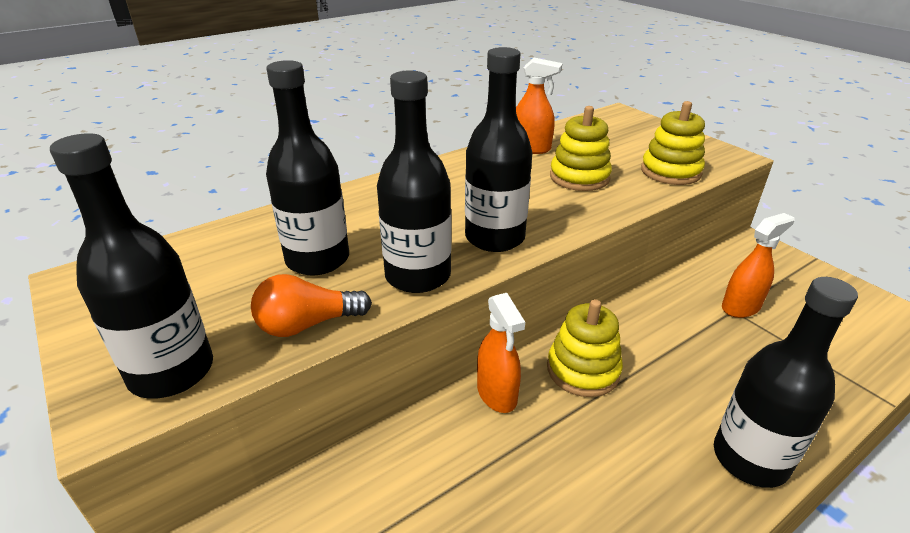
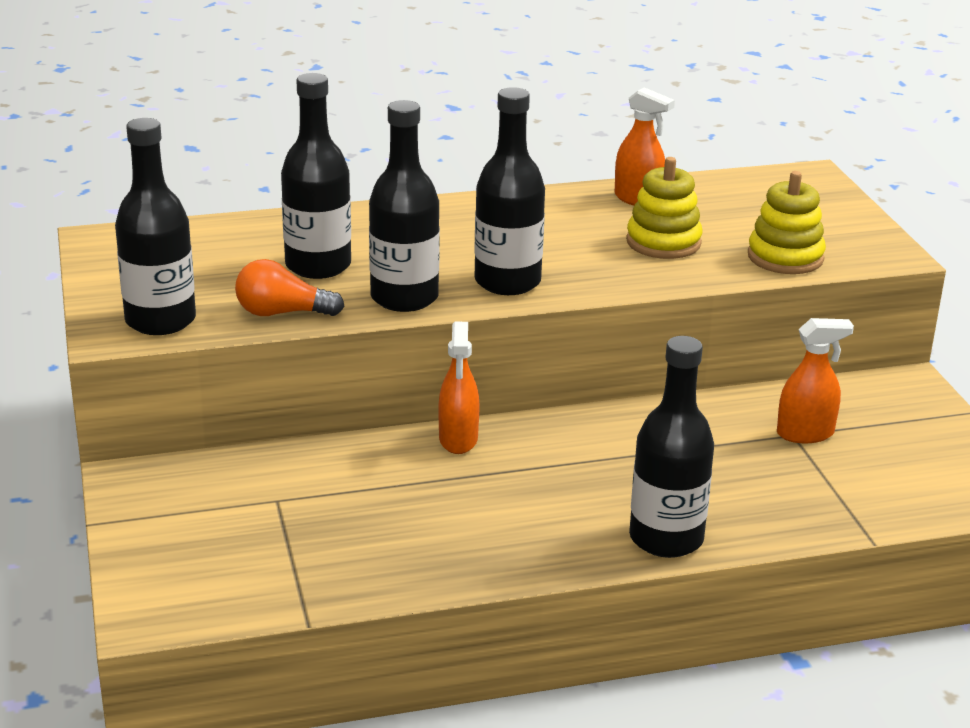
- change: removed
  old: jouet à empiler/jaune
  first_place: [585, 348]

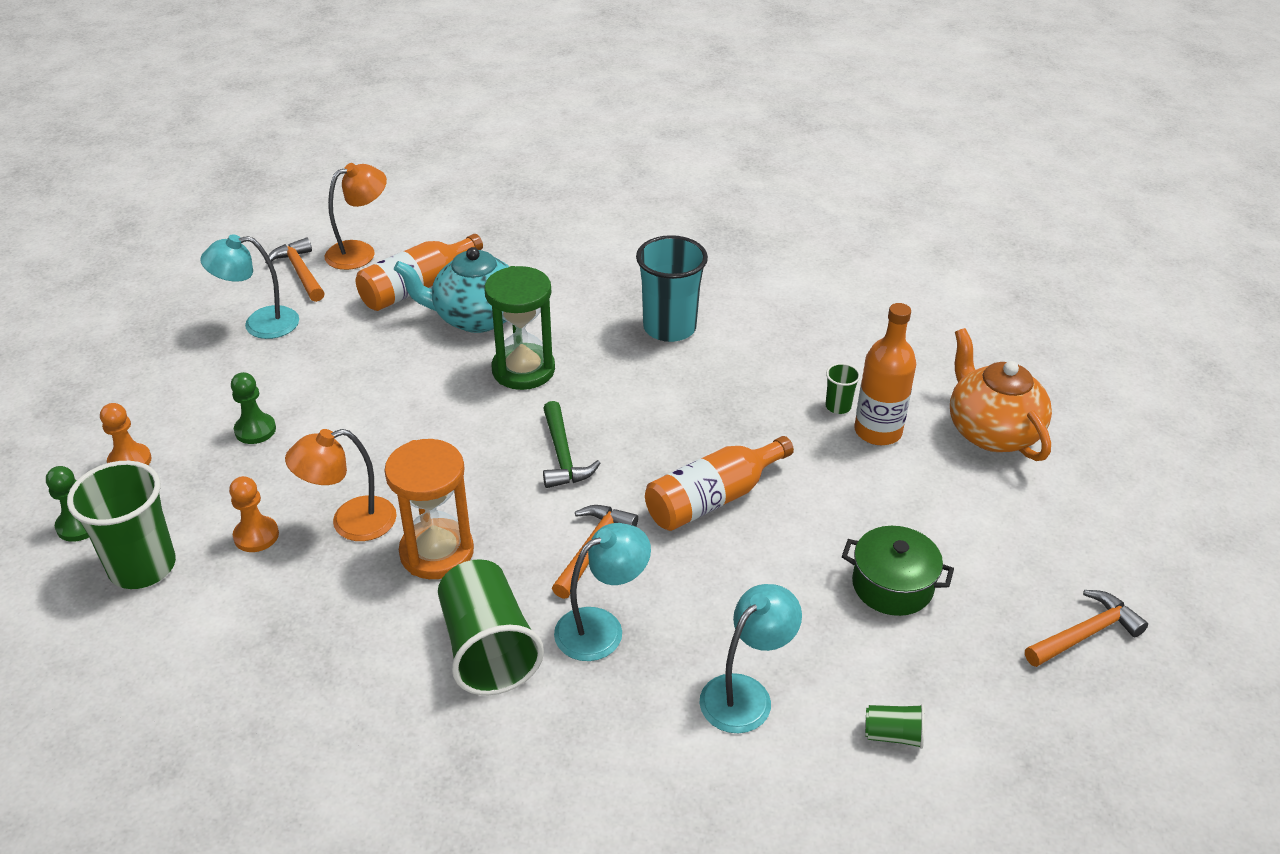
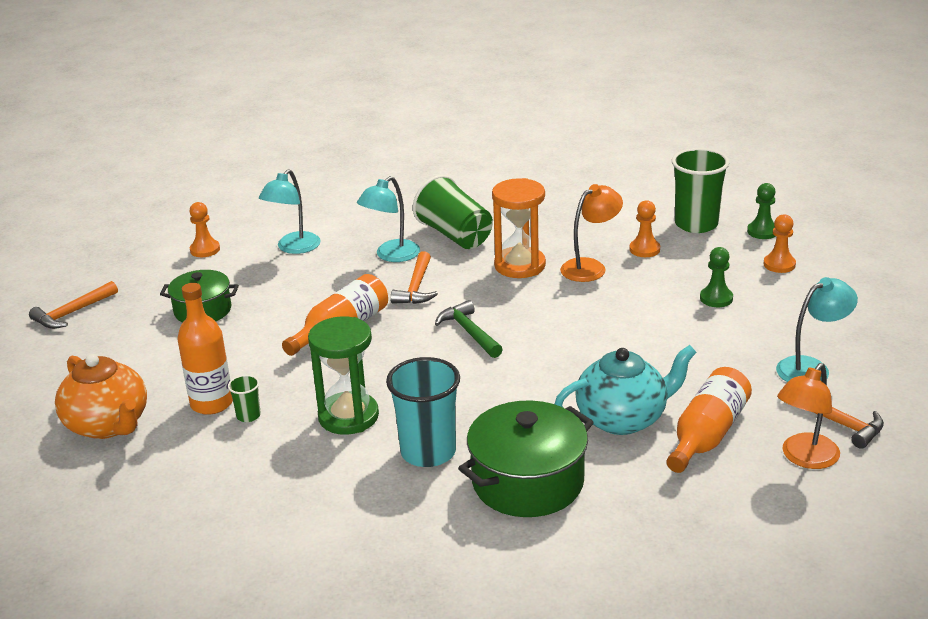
- change: moved
  old: sablier/vert
  first_place: [519, 328]
  second_place: [343, 375]
- change: replaced
  old: gobelet/vert
  new: pion/orange
  first_place: [895, 726]
  second_place: [204, 229]
- change: added
  new: marmite/vert
  second_place: [526, 458]

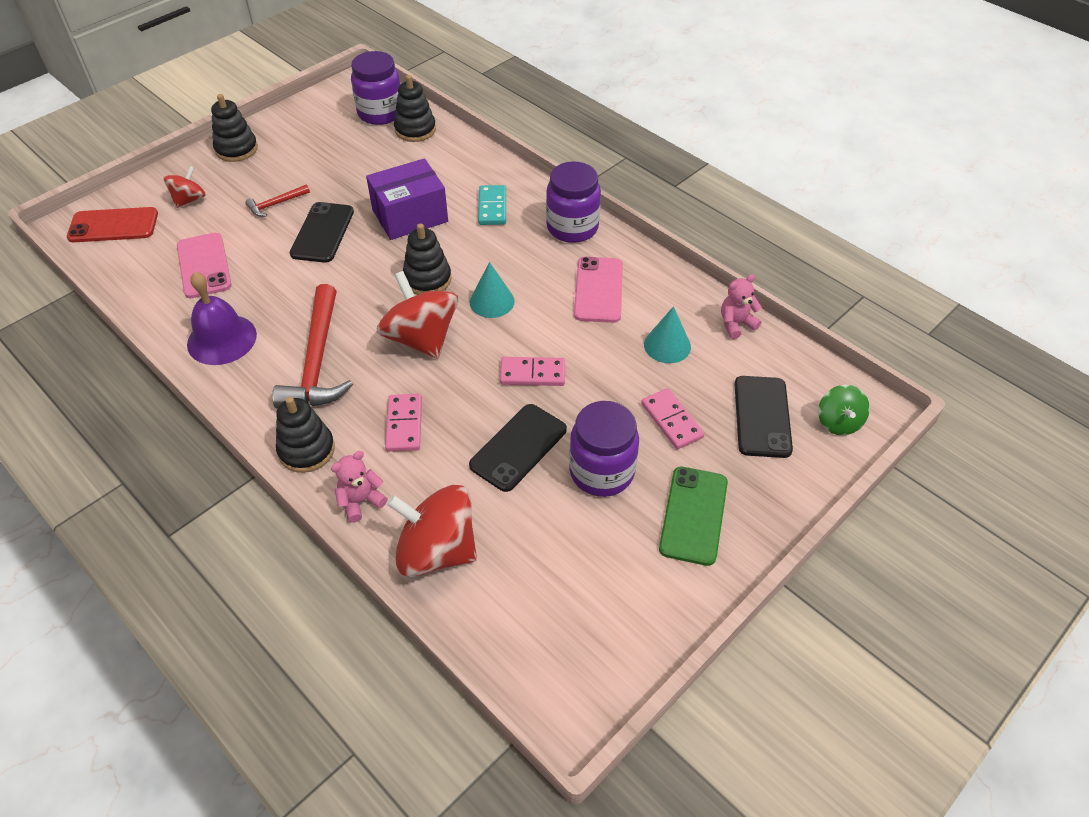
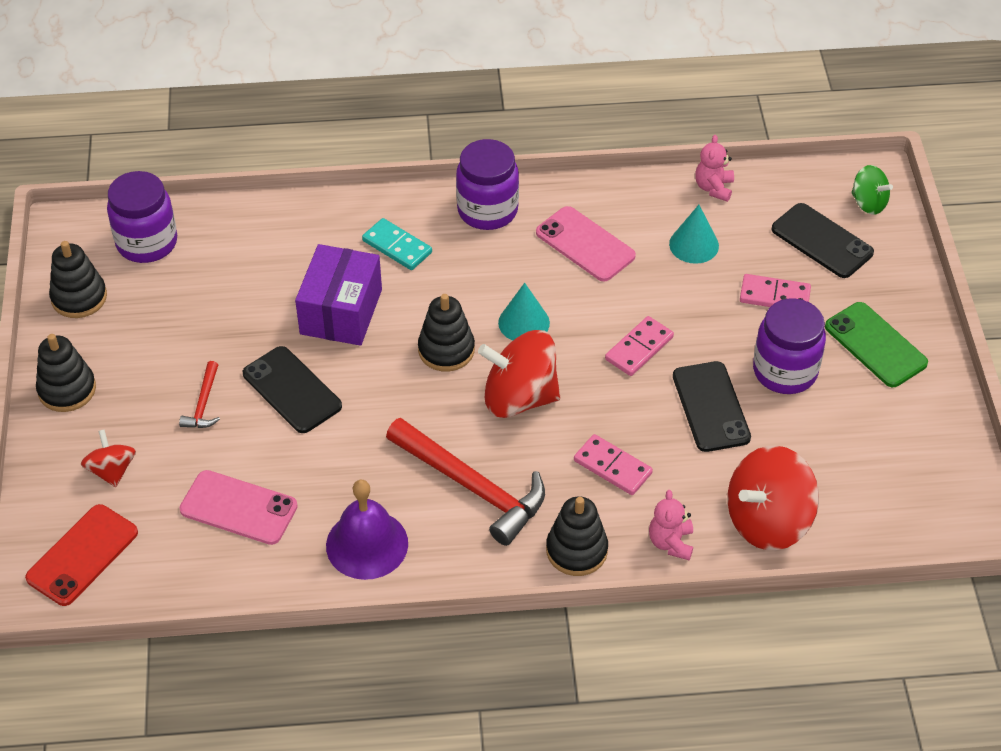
- change: moved
  old: jouet à empiler/noir
  first_place: [415, 108]
  second_place: [78, 279]

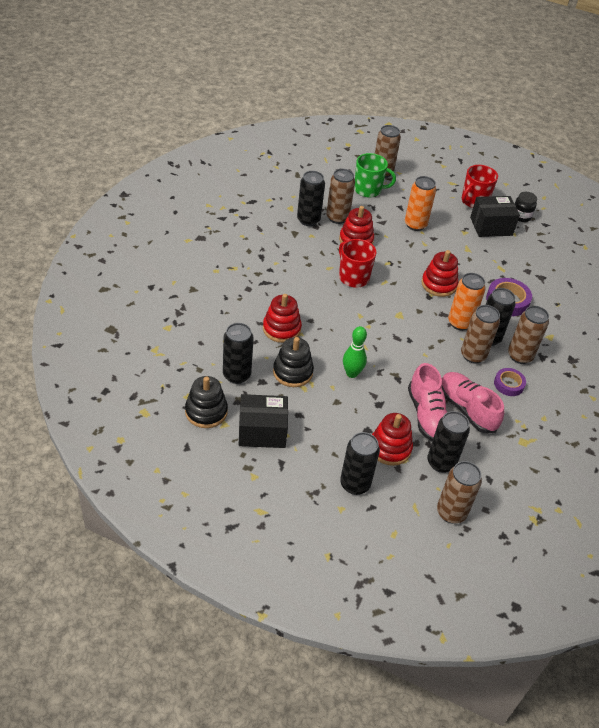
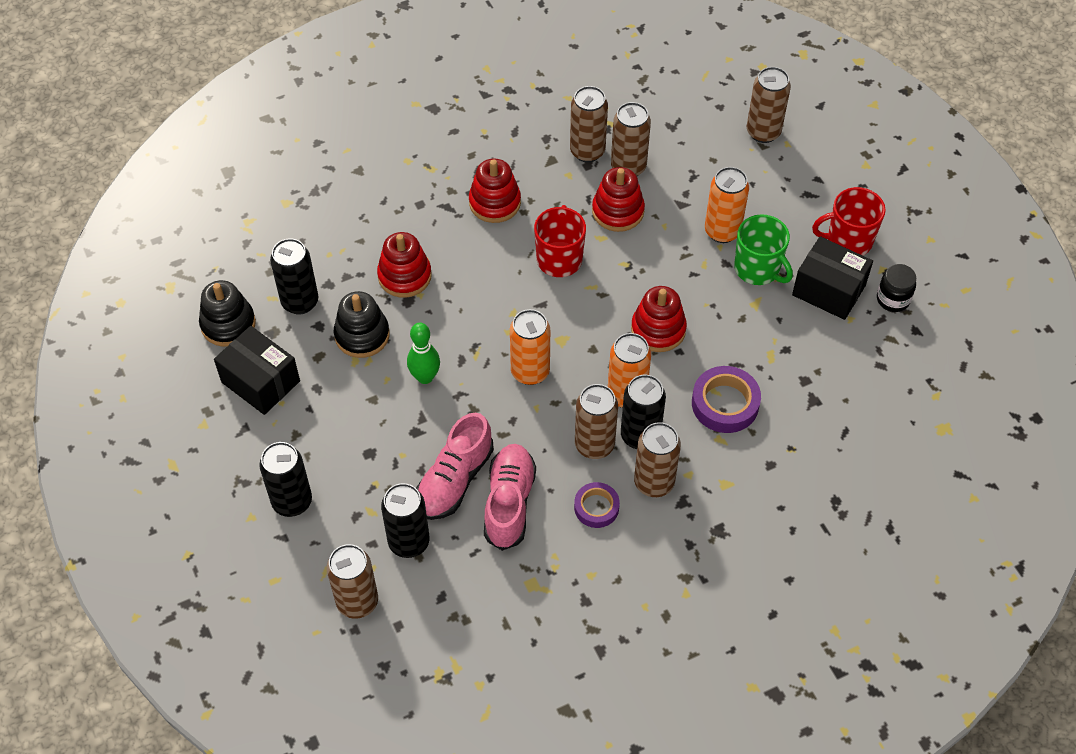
- change: moved
  old: tasse/vert
  first_place: [375, 175]
  second_place: [763, 250]
- change: recoloured
  old: canette/noir
  new: canette/marron
  first_place: [311, 198]
  second_place: [589, 124]
- change: moved
  old: jouet à empiler/rouge
  first_place: [392, 439]
  second_place: [495, 191]
- change: added
  new: canette/orange
  second_place: [530, 347]

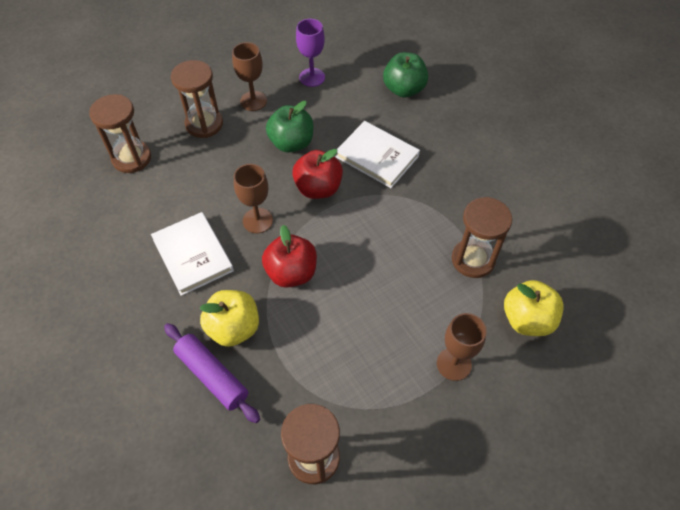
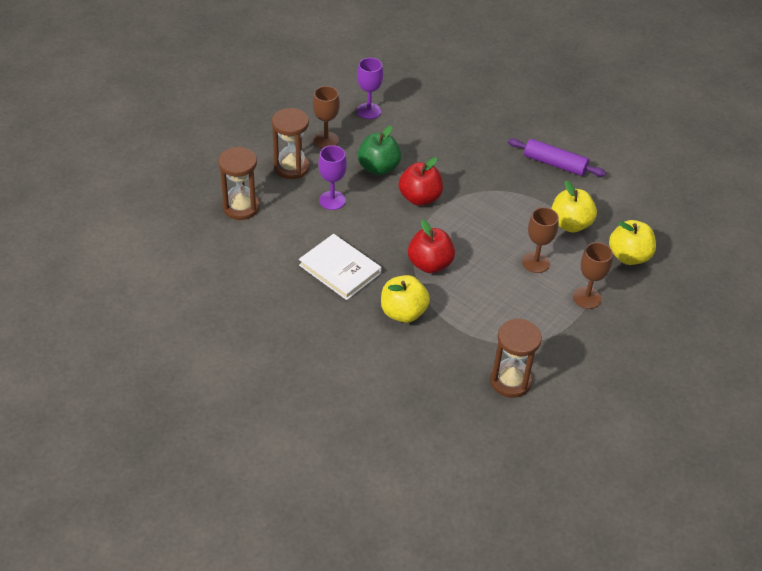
- change: removed
  old: pomme/vert
  first_place: [405, 75]
- change: removed
  old: livre/blanc
  first_place: [378, 154]
- change: moved
  old: verre à pied/marron
  first_place: [253, 198]
  second_place: [540, 240]
- change: replaced
  old: sablier/marron
  new: pomme/jaune
  first_place: [482, 237]
  second_place: [574, 207]
- change: moved
  old: rouleau à pâtisserie/violet
  first_place: [212, 373]
  second_place: [557, 157]
- change: added
  new: verre à pied/violet
  second_place: [332, 177]

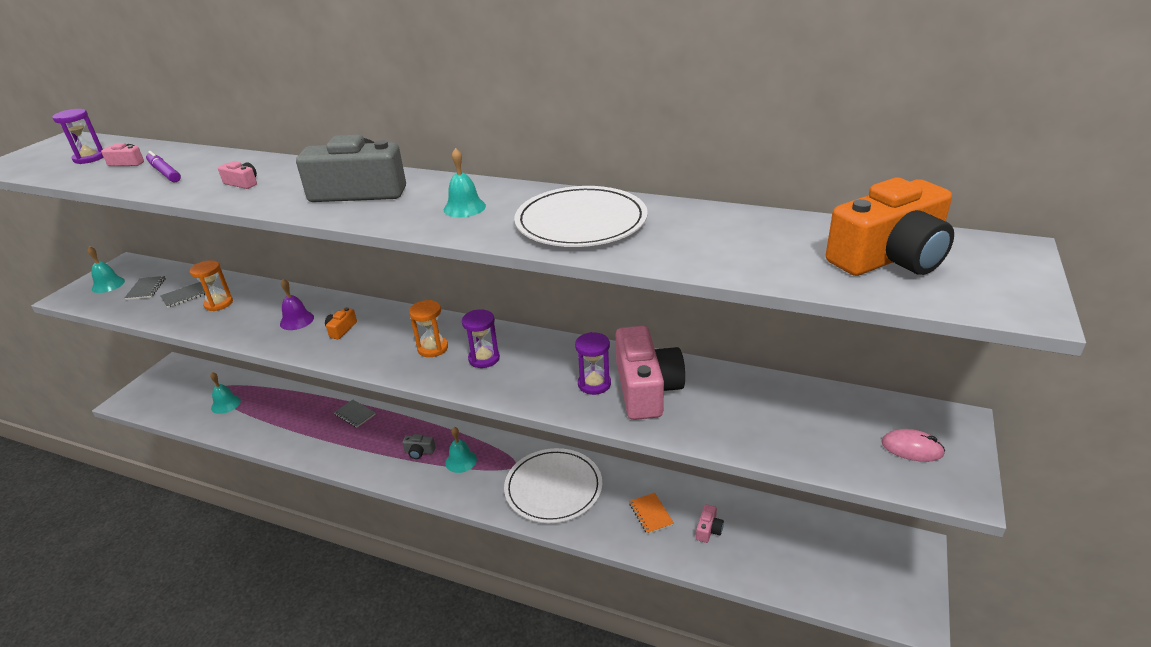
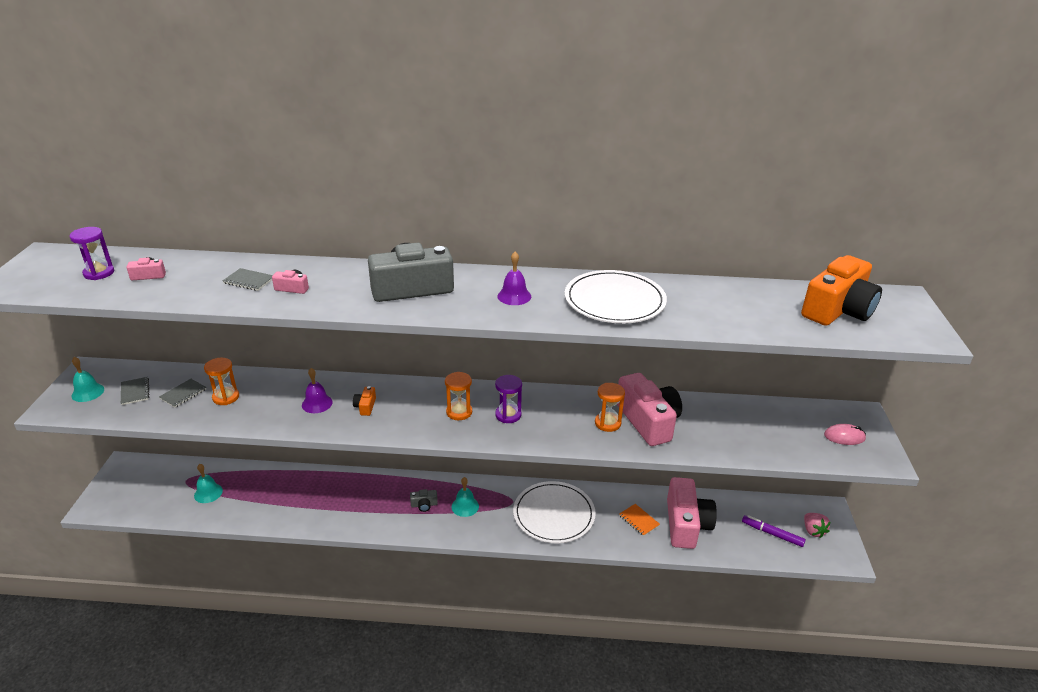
- change: recoloured
  old: cloche/turquoise
  new: cloche/violet
  first_place: [465, 182]
  second_place: [514, 278]
- change: moved
  old: feutre/violet
  first_place: [163, 166]
  second_place: [774, 531]
- change: recoloured
  old: sablier/violet
  new: sablier/orange
  first_place: [593, 363]
  second_place: [610, 407]
- change: moved
  old: carnet/gris
  first_place: [355, 414]
  second_place: [248, 279]
- change: resized
  old: appareil photo/rose
  first_place: [710, 523]
  second_place: [692, 513]
  factor: 2.44
- change: added
  new: fraise/rose
  second_place: [817, 525]

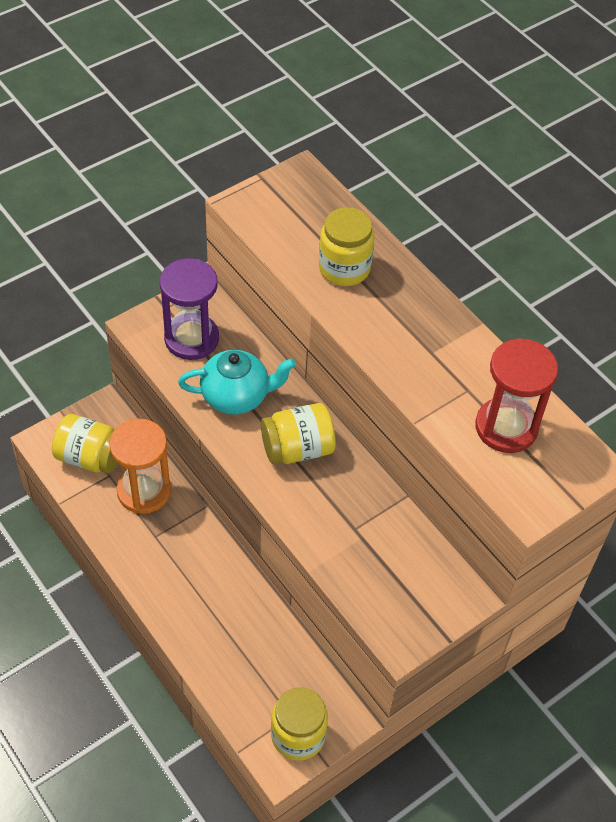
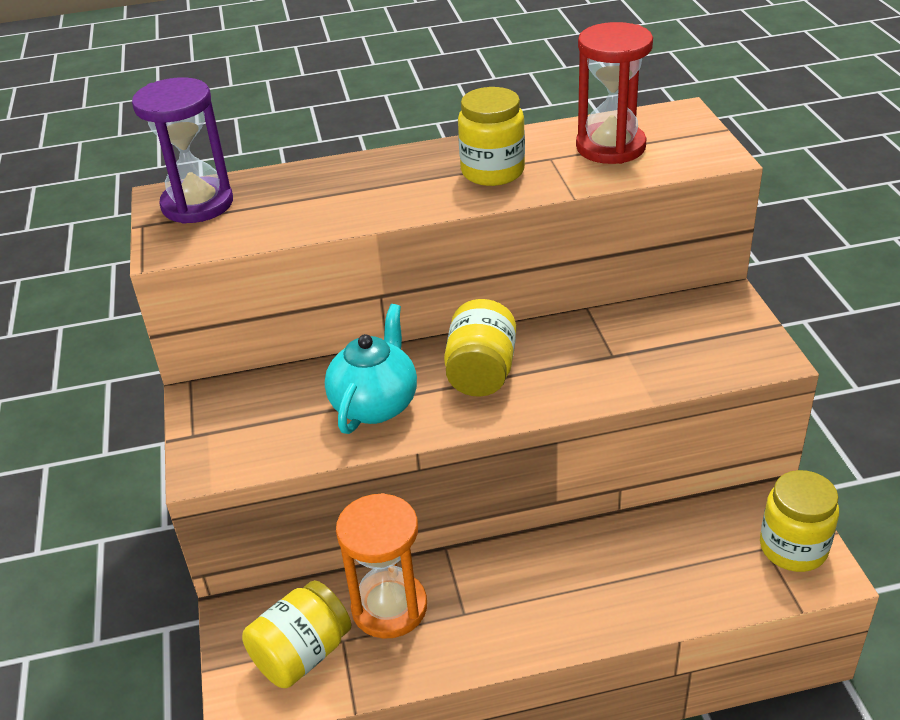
- change: moved
  old: bocal/jaune
  first_place: [347, 246]
  second_place: [491, 136]
- change: moved
  old: sablier/violet
  first_place: [189, 309]
  second_place: [182, 150]

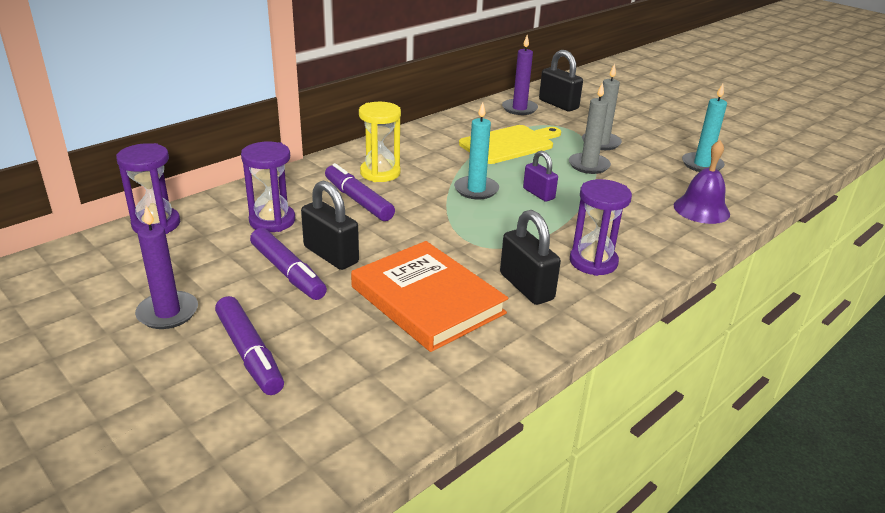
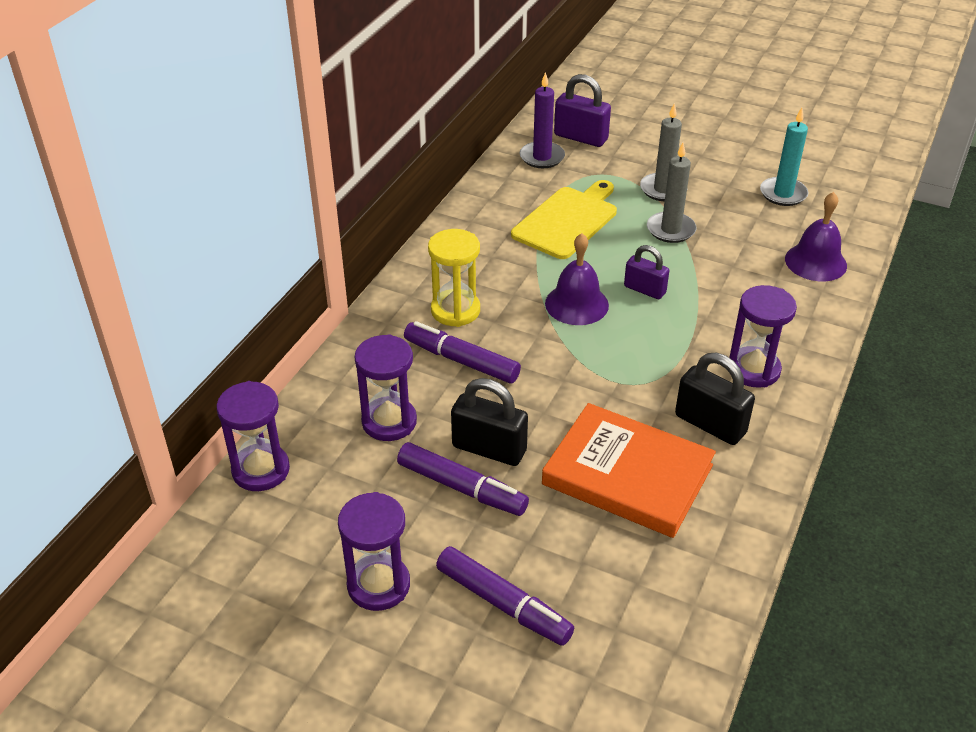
- change: recoloured
  old: cadenas/noir
  new: cadenas/violet
  first_place: [561, 81]
  second_place: [582, 110]
- change: replaced
  old: bougie/turquoise
  new: cloche/violet
  first_place: [476, 150]
  second_place: [577, 279]
- change: replaced
  old: bougie/violet
  new: sablier/violet
  first_place: [166, 267]
  second_place: [374, 551]

